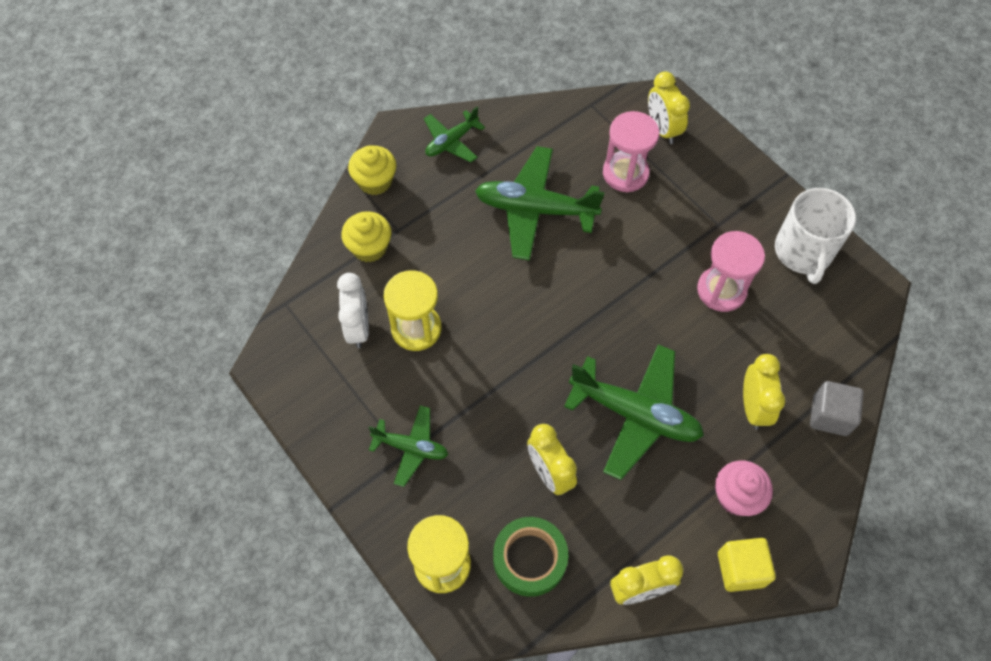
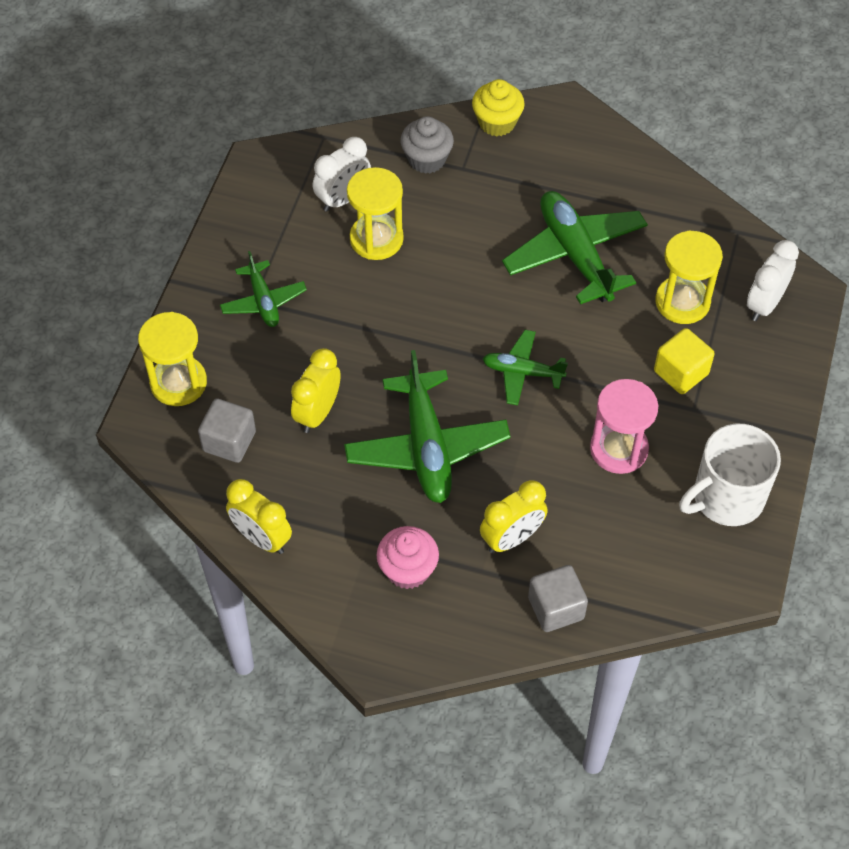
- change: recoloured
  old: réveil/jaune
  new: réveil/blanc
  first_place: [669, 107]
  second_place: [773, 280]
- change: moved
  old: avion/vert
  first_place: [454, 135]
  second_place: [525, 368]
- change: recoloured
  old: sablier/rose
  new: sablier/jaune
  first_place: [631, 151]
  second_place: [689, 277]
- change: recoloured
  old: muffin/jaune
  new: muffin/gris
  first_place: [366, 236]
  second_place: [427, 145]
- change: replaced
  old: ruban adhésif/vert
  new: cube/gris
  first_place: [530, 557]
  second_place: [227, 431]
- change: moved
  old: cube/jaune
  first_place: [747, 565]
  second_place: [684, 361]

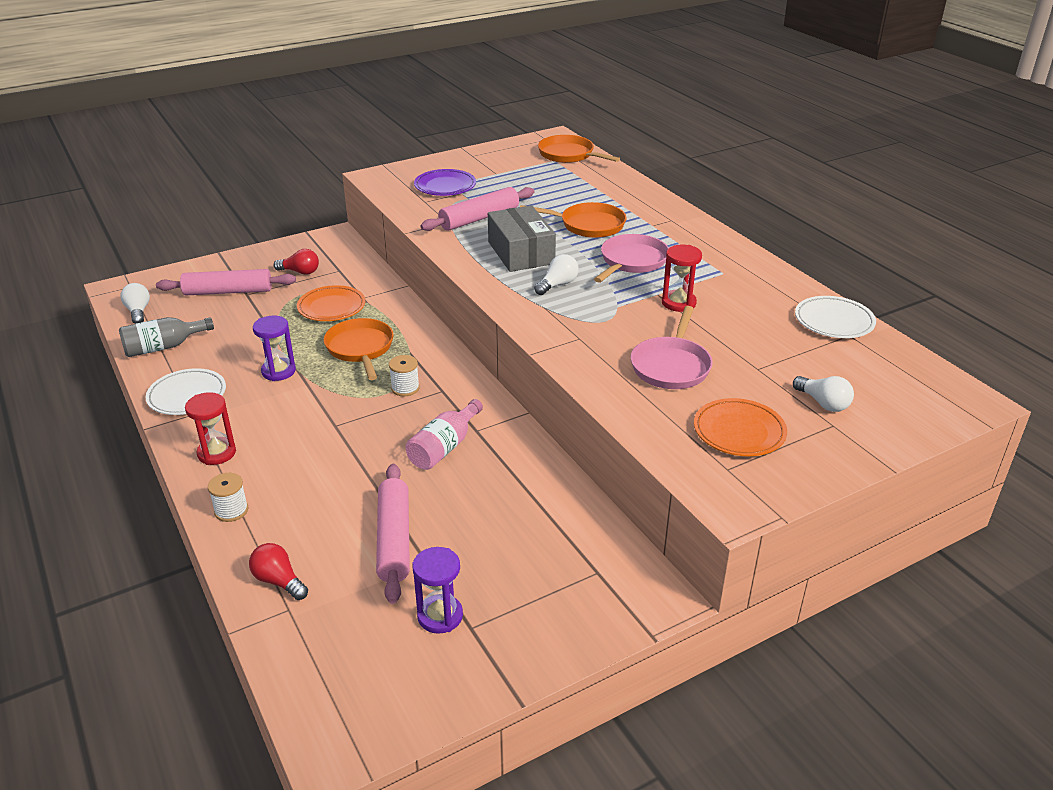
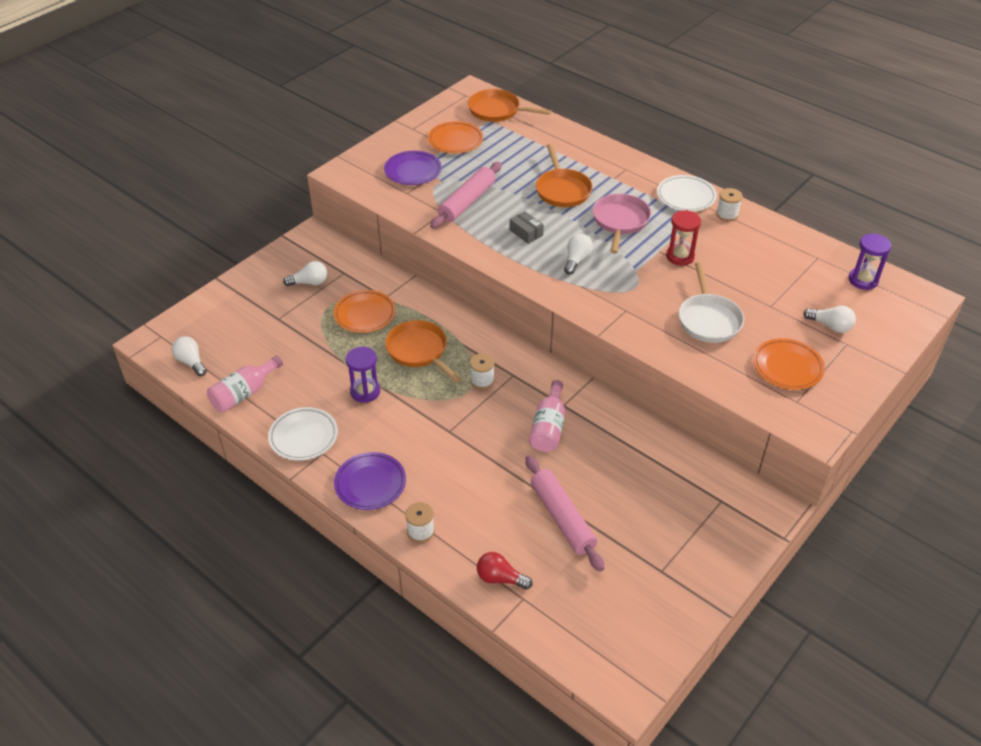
- change: turned
  old: poêle/orange
  first_place: [573, 220]
  second_place: [564, 175]
  degrees: 90
- change: resized
  old: boîte/gris
  first_place: [522, 238]
  second_place: [527, 227]
  factor: 0.48
- change: recoloured
  old: ampoule/rouge
  new: ampoule/blanc
  first_place: [296, 262]
  second_place: [305, 273]
- change: removed
  old: rouleau à pâtisserie/rose
  first_place: [226, 282]
- change: moved
  old: assiette/blanc
  first_place: [835, 317]
  second_place: [687, 193]
- change: recoloured
  old: poêle/rose
  new: poêle/blanc
  first_place: [672, 347]
  second_place: [711, 302]
- change: recoloured
  old: bouteille/gris
  new: bouteille/rose
  first_place: [166, 337]
  second_place: [245, 384]
- change: replaced
  old: sablier/rouge
  new: assiette/violet
  first_place: [210, 428]
  second_place: [370, 481]
- change: moved
  old: sablier/violet
  first_place: [437, 590]
  second_place: [870, 261]
- change: added
  new: assiette/orange
  second_place: [455, 137]
- change: added
  new: bobine/blanc
  second_place: [729, 204]

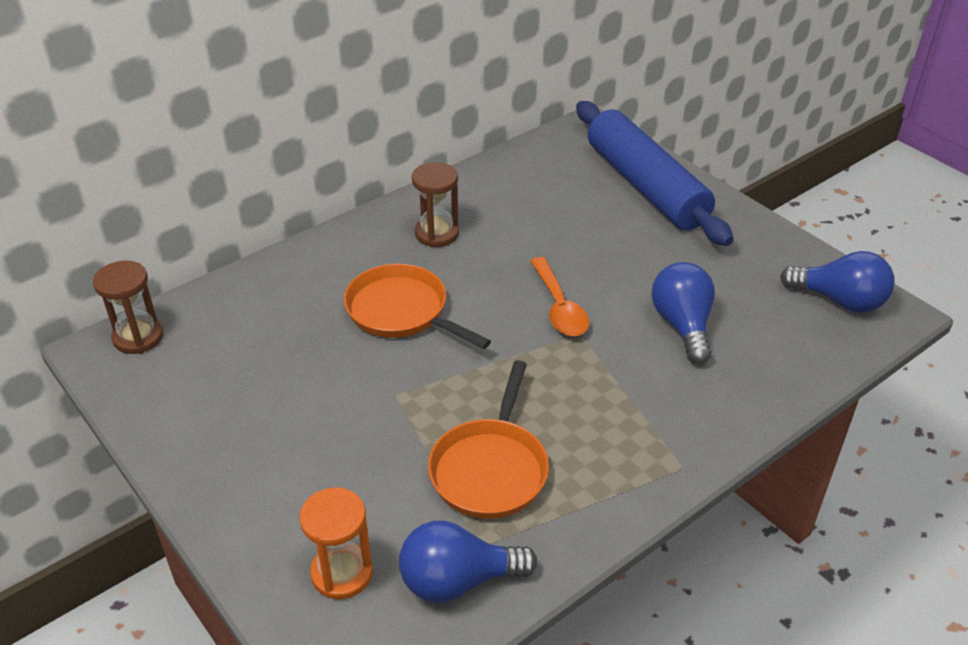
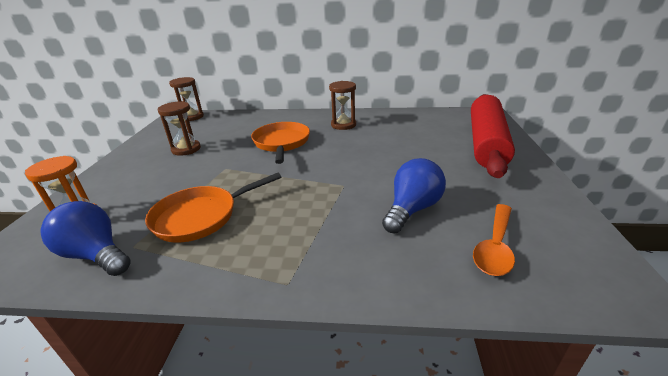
- change: recoloured
  old: rouleau à pâtisserie/bleu
  new: rouleau à pâtisserie/rouge
  first_place: [655, 173]
  second_place: [493, 136]
- change: removed
  old: ampoule/bleu
  first_place: [837, 282]
- change: moved
  old: cuillère/orange
  first_place: [559, 296]
  second_place: [494, 240]
- change: added
  new: sablier/marron
  second_place: [179, 128]

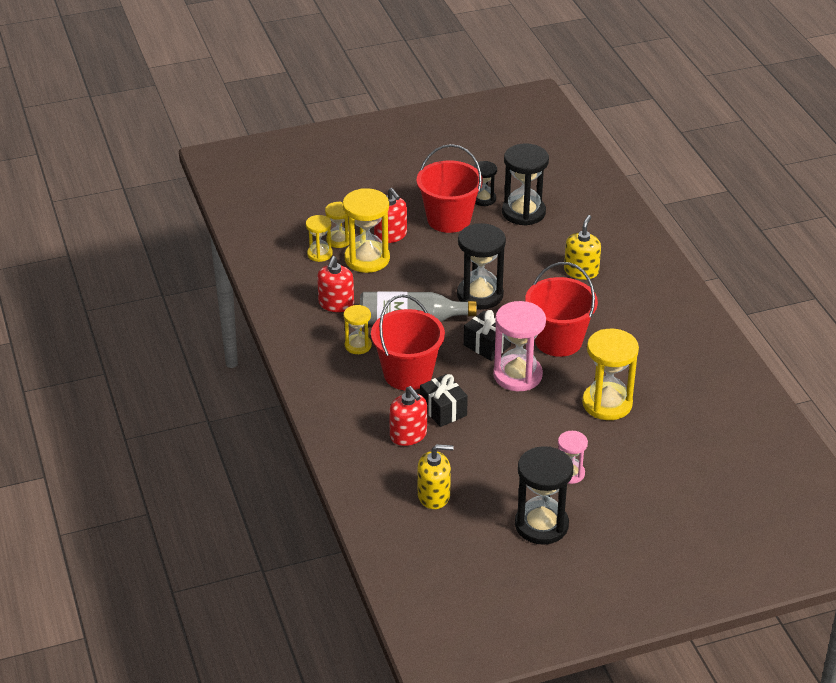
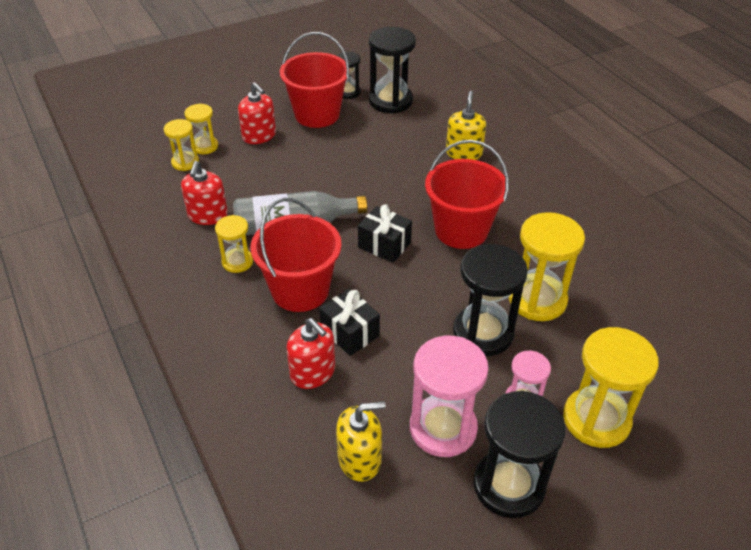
- change: moved
  old: sablier/jaune
  first_place: [366, 230]
  second_place: [611, 387]
- change: moved
  old: sablier/noir
  first_place: [481, 266]
  second_place: [490, 300]
- change: moved
  old: sablier/rose
  first_place: [519, 346]
  second_place: [449, 396]

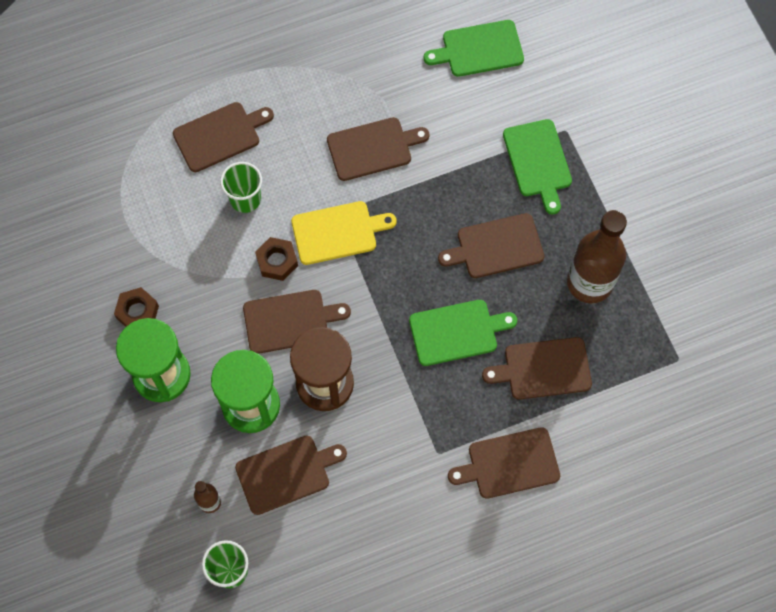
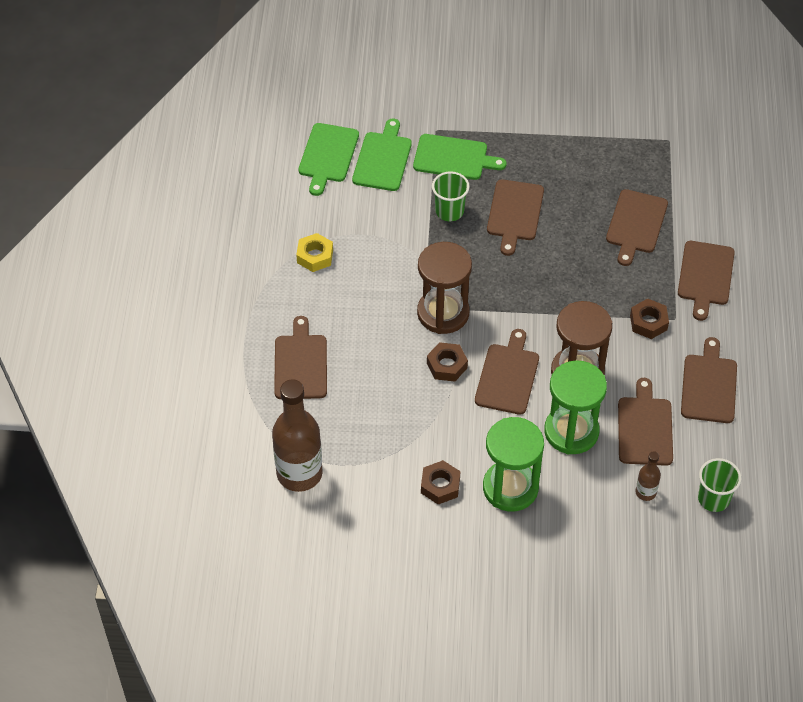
- change: moved
  old: planche à découper/marron
  first_place: [378, 149]
  second_place: [709, 380]
- change: moved
  old: gobelet/vert
  first_place: [241, 187]
  second_place: [451, 196]
- change: replaced
  old: planche à découper/jaune
  new: sablier/marron
  first_place: [344, 233]
  second_place: [444, 288]
- change: moved
  old: bouteille/marron
  first_place: [597, 256]
  second_place: [297, 435]
- change: moved
  old: planche à découper/vert
  first_place: [463, 333]
  second_place: [382, 155]
- change: added
  new: écrou/jaune
  second_place: [314, 252]
- change: added
  new: écrou/marron
  second_place: [649, 318]

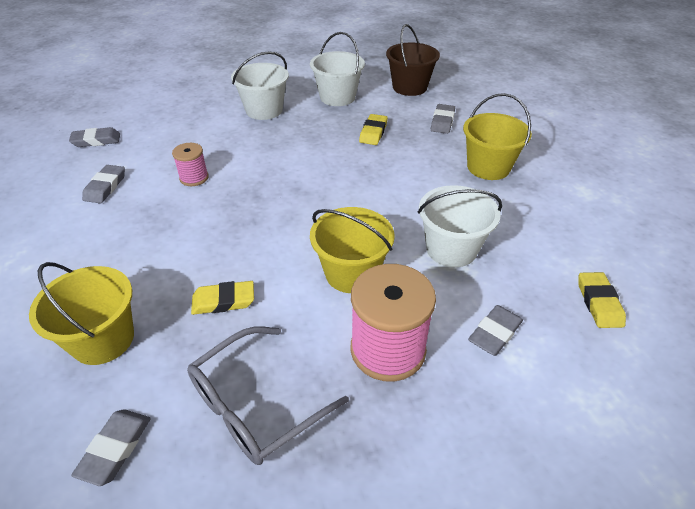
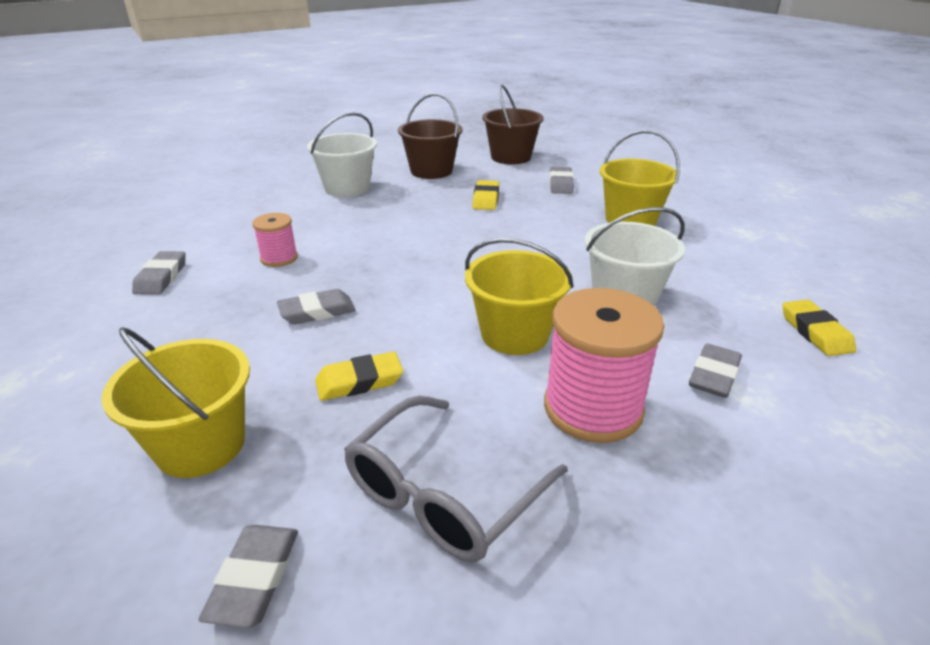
- change: recoloured
  old: seau/blanc
  new: seau/marron
  first_place: [337, 69]
  second_place: [430, 136]
- change: moved
  old: gomme/gris
  first_place: [94, 137]
  second_place: [316, 306]

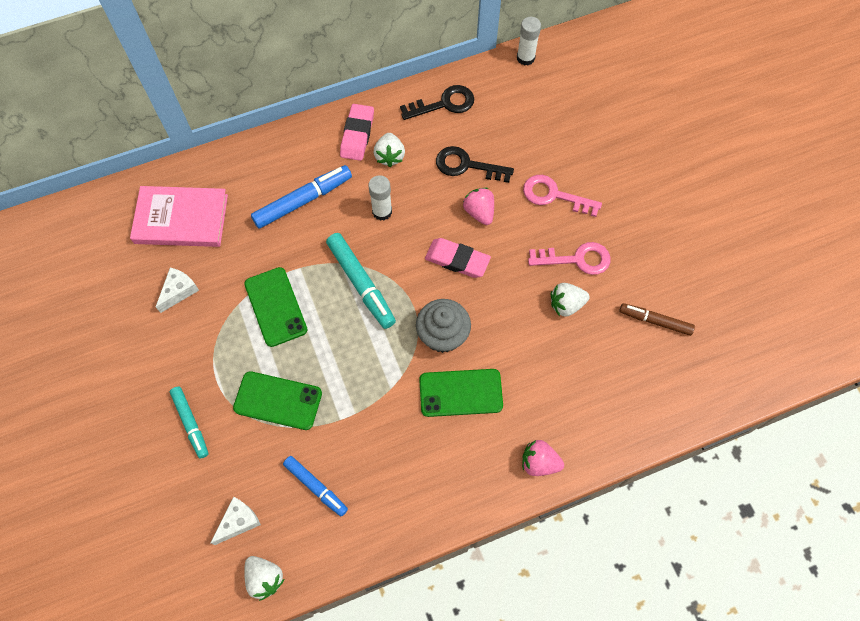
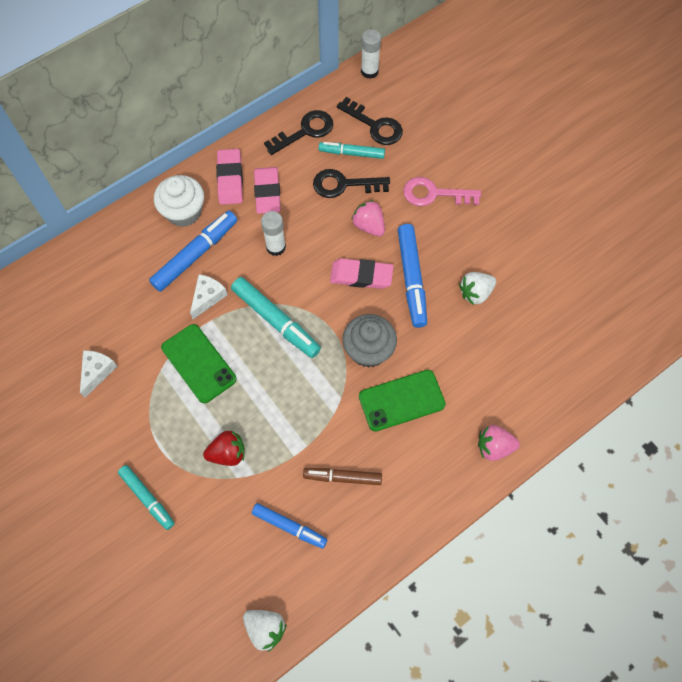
- change: replaced
  old: fraise/blanc
  new: gomme/rose
  first_place: [389, 150]
  second_place: [267, 190]
- change: removed
  old: livre/rose
  first_place: [179, 216]
- change: removed
  old: clé/rose
  first_place: [569, 258]
- change: moved
  old: feutre/marron
  first_place: [657, 319]
  second_place: [342, 476]
- change: replaced
  old: téléphone/vert
  new: fraise/rouge
  first_place: [277, 400]
  second_place: [223, 448]
- change: moved
  old: fromage/blanc
  first_place: [236, 521]
  second_place: [209, 296]
- change: added
  new: clé/noir
  second_place: [370, 121]
- change: added
  new: feutre/turquoise
  second_place: [352, 150]
- change: added
  new: muffin/blanc
  second_place: [179, 201]
- change: added
  new: feutre/bleu
  second_place: [412, 276]

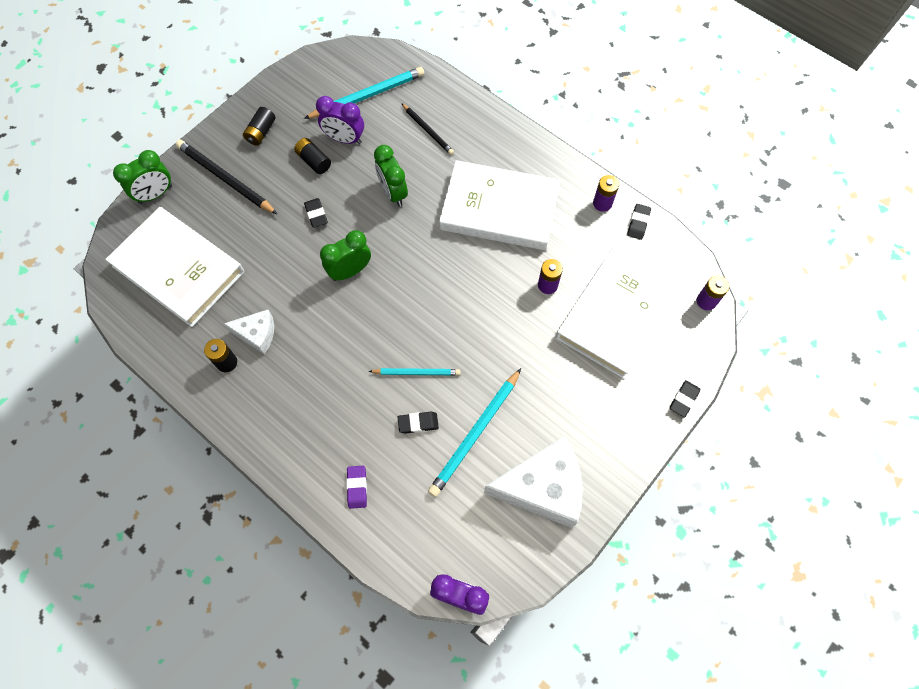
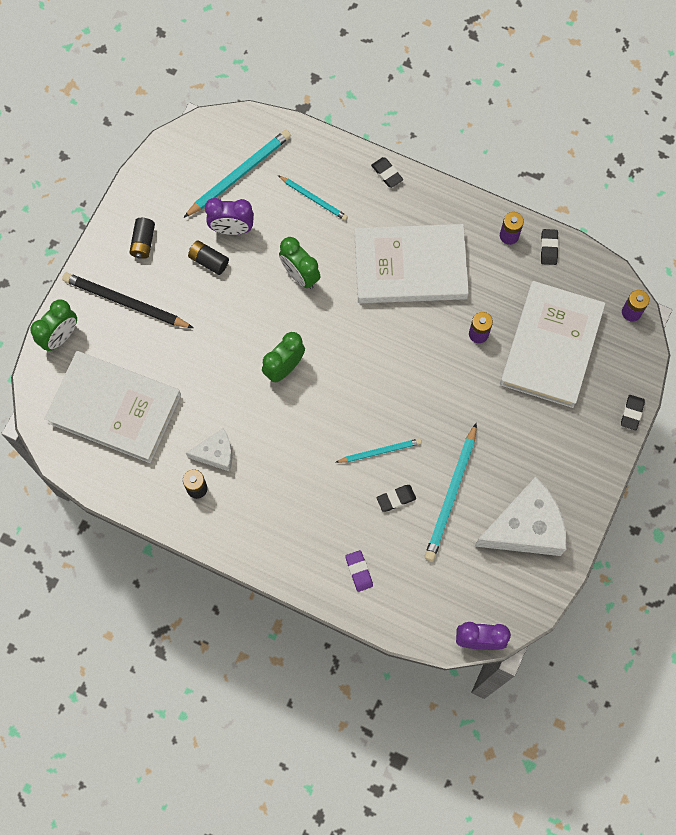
- change: recoloured
  old: crayon/noir
  new: crayon/turquoise
  first_place: [427, 129]
  second_place: [313, 198]
- change: moved
  old: gomme/noir
  first_place: [316, 213]
  second_place: [387, 172]

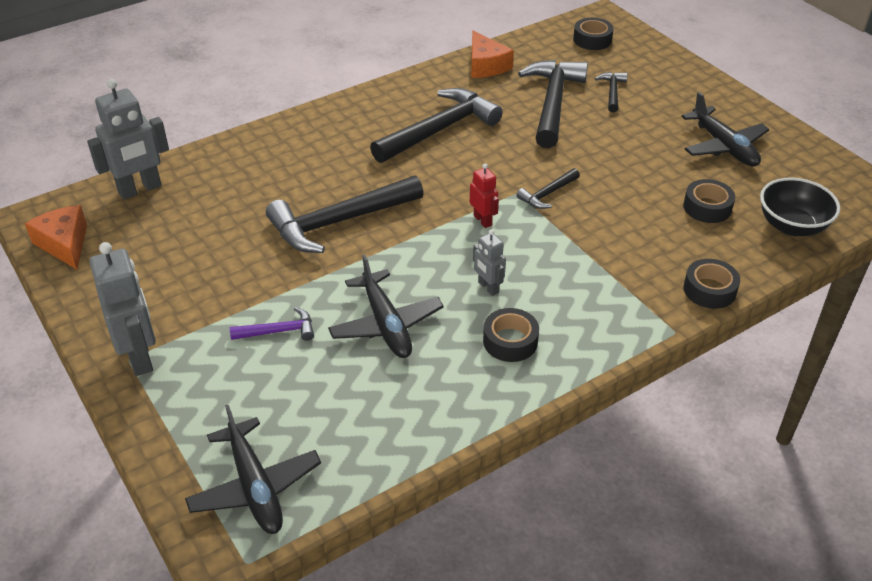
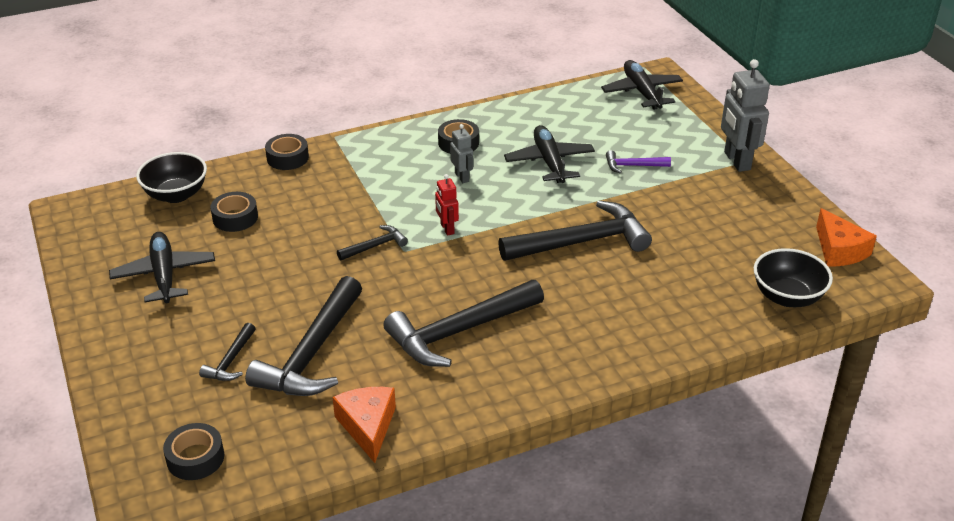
- change: replaced
  old: robot/gris
  new: bol/noir
  first_place: [128, 139]
  second_place: [793, 277]

